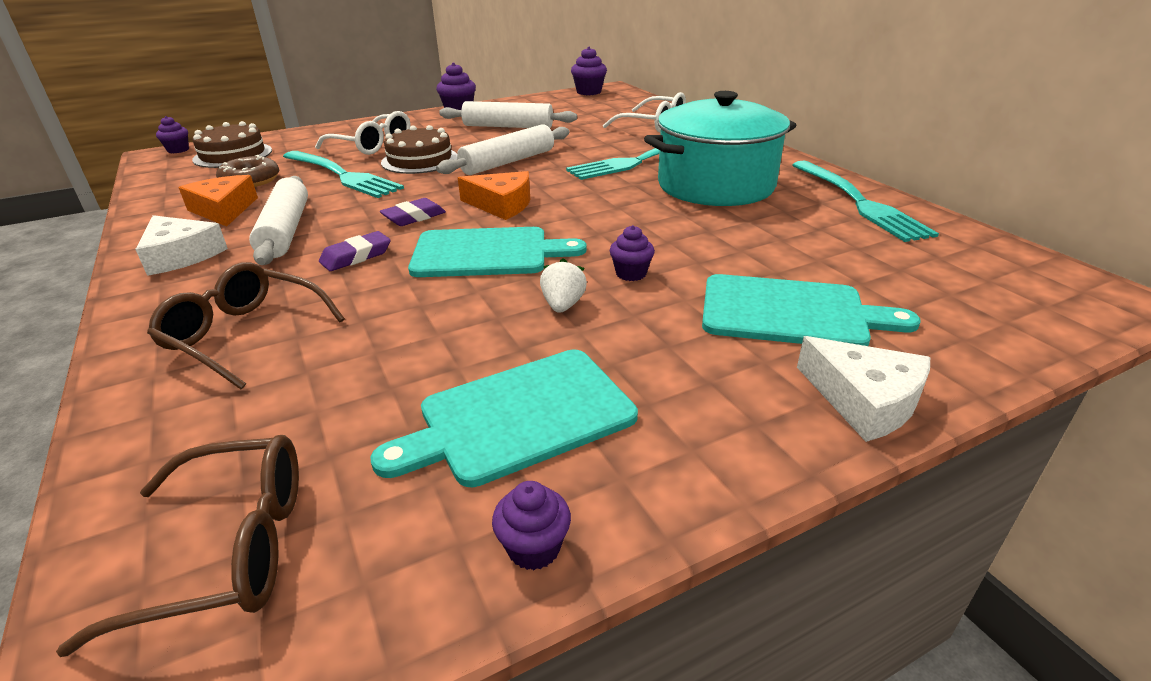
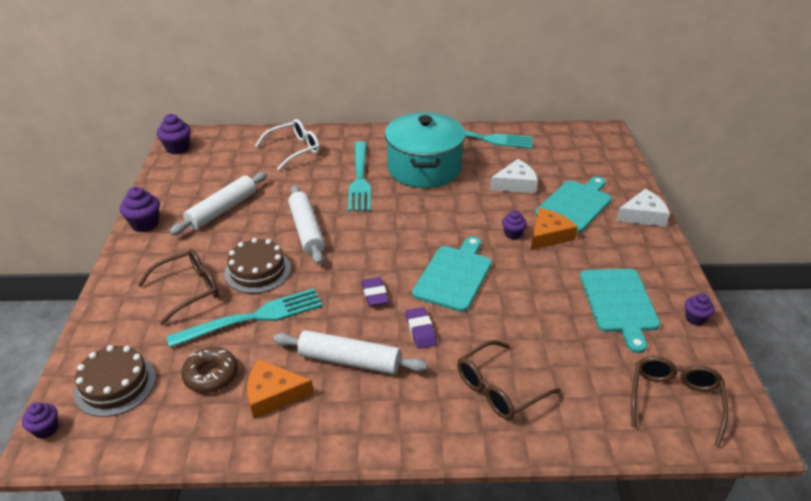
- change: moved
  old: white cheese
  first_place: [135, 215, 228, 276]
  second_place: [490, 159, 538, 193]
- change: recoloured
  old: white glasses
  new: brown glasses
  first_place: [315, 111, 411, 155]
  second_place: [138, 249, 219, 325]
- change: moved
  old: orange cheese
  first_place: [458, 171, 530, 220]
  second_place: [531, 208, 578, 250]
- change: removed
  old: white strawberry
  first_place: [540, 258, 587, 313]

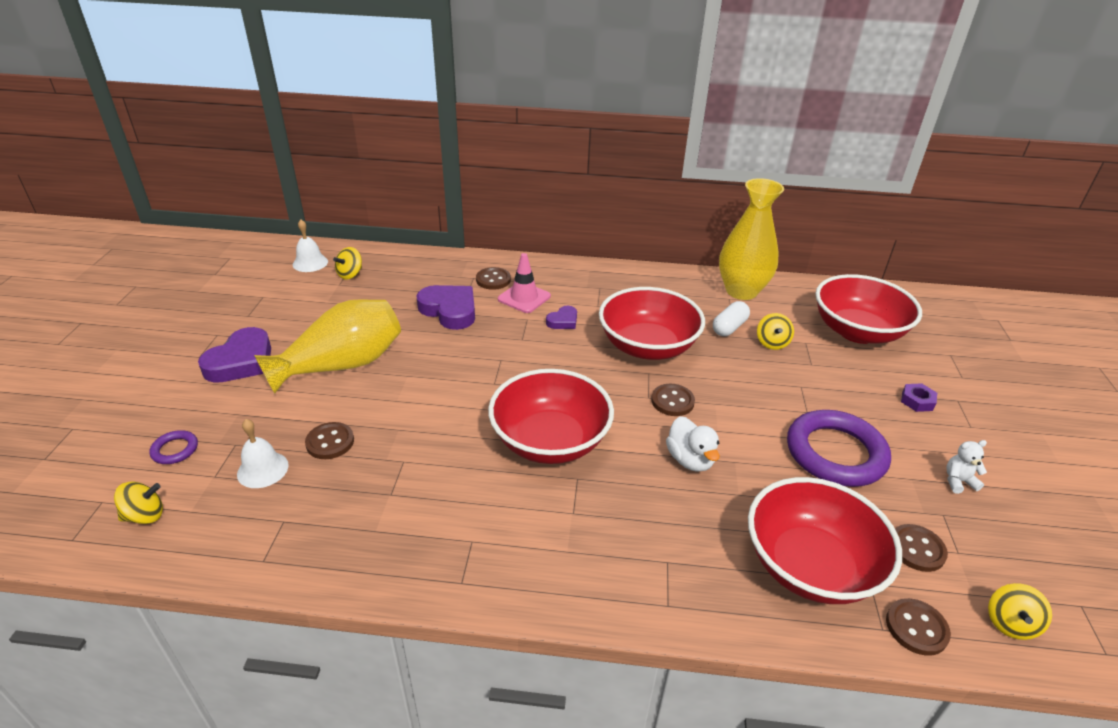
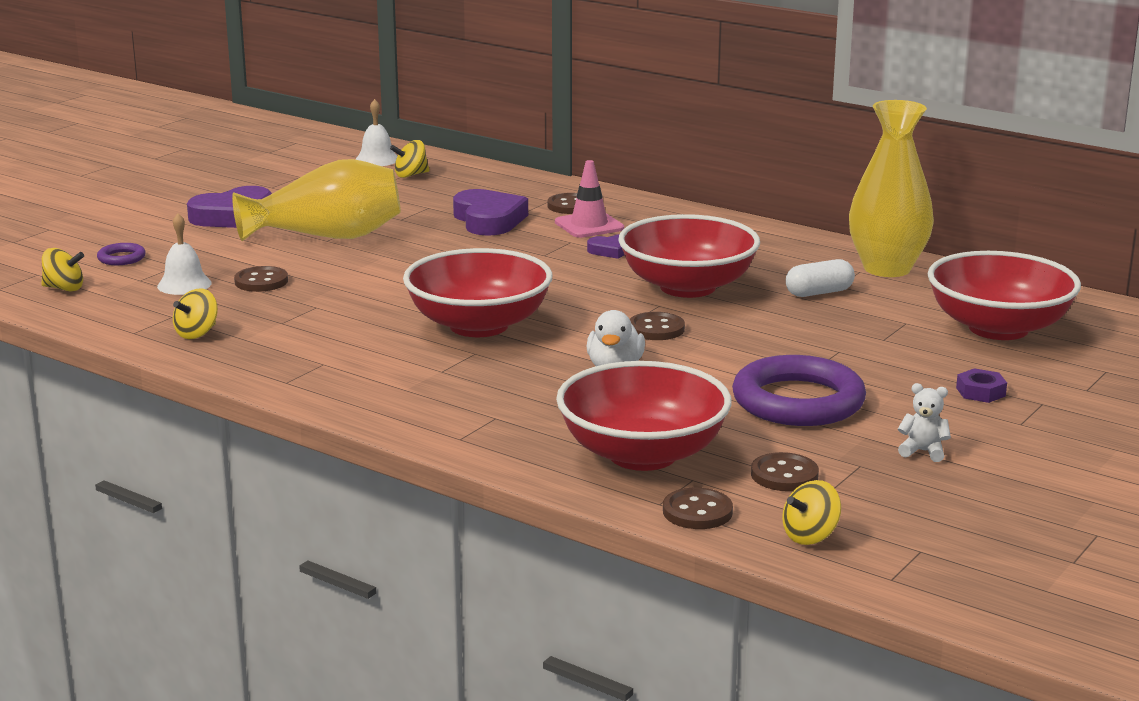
- change: moved
  old: yellow spinning top
  first_place: [757, 313, 794, 350]
  second_place: [173, 288, 218, 339]

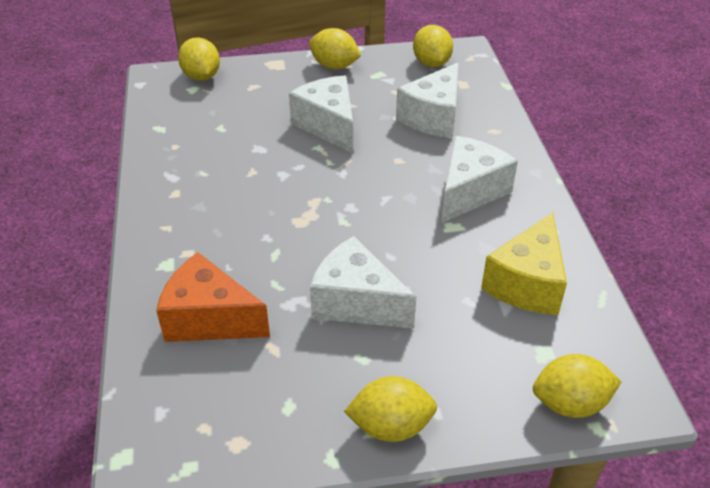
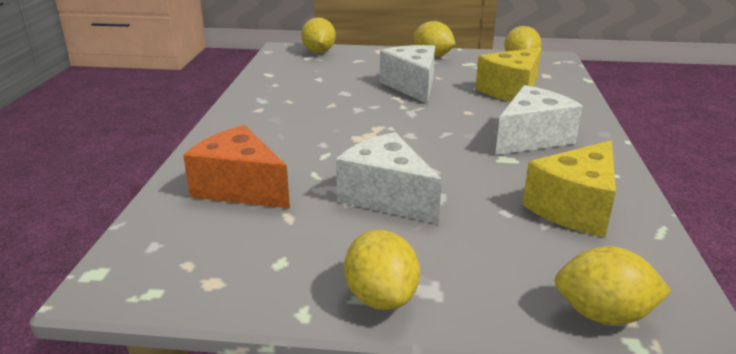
- change: turned
  old: yellow lemon
  first_place: [344, 376, 437, 442]
  second_place: [344, 230, 420, 310]
  degrees: 60
- change: recoloured
  old: white cheese
  new: yellow cheese
  first_place: [396, 63, 459, 138]
  second_place: [476, 47, 542, 102]

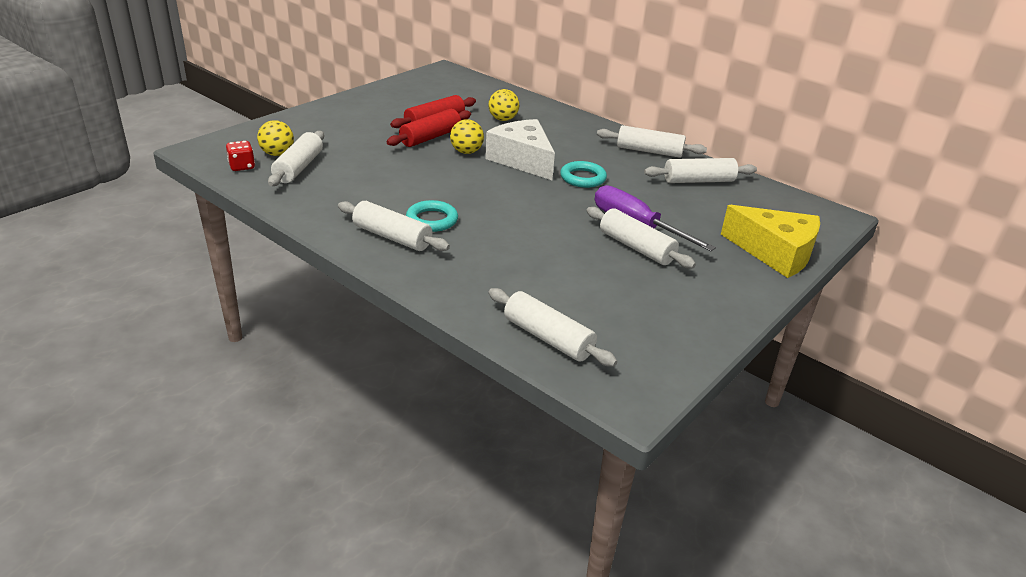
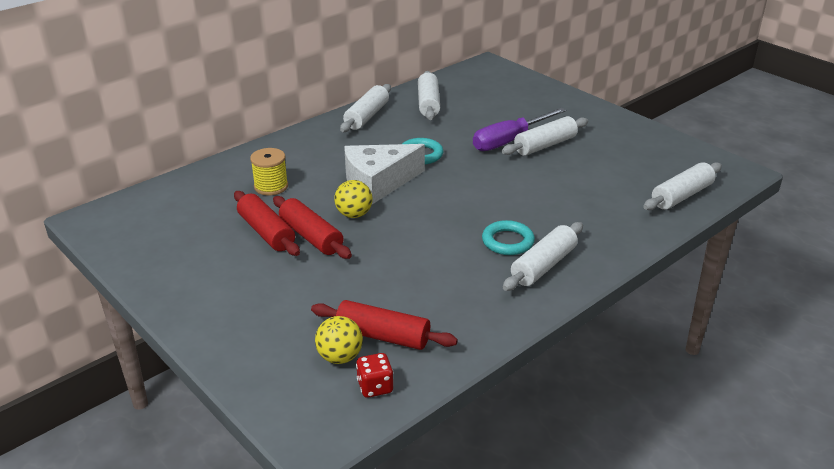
- change: recoloured
  old: white rolling pin
  new: red rolling pin
  first_place: [268, 131, 324, 186]
  second_place: [311, 300, 458, 350]
- change: replaced
  old: yellow ball
  new: yellow spool
  first_place: [488, 89, 519, 121]
  second_place: [250, 148, 288, 195]
- change: removed
  old: yellow cheese
  first_place: [721, 205, 820, 278]

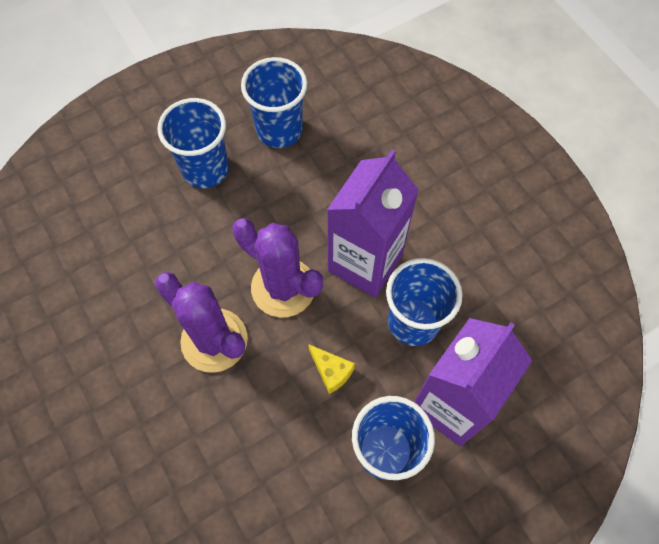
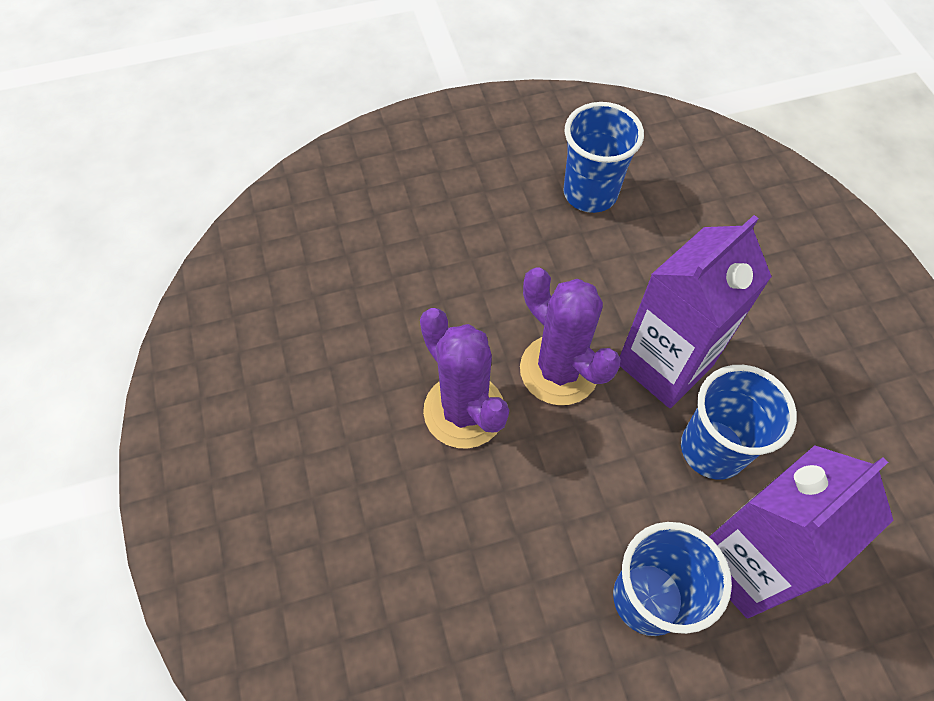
- change: removed
  old: blue cup
  first_place: [157, 98, 229, 188]
- change: removed
  old: yellow cheese
  first_place: [308, 344, 355, 394]

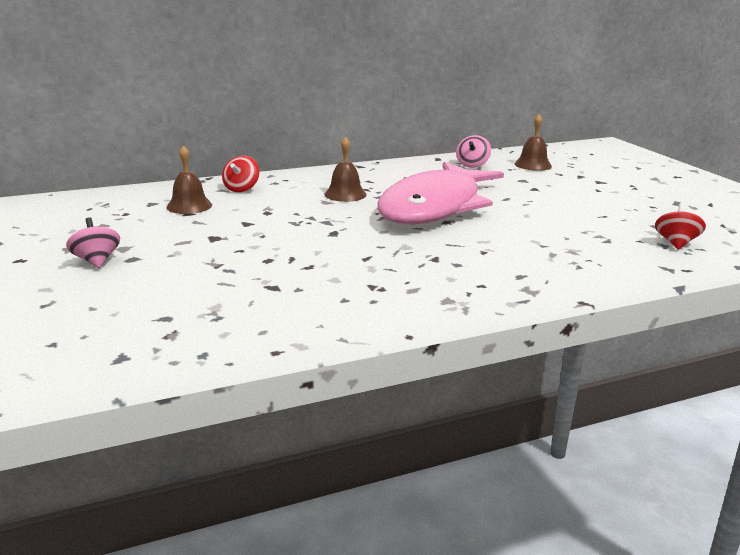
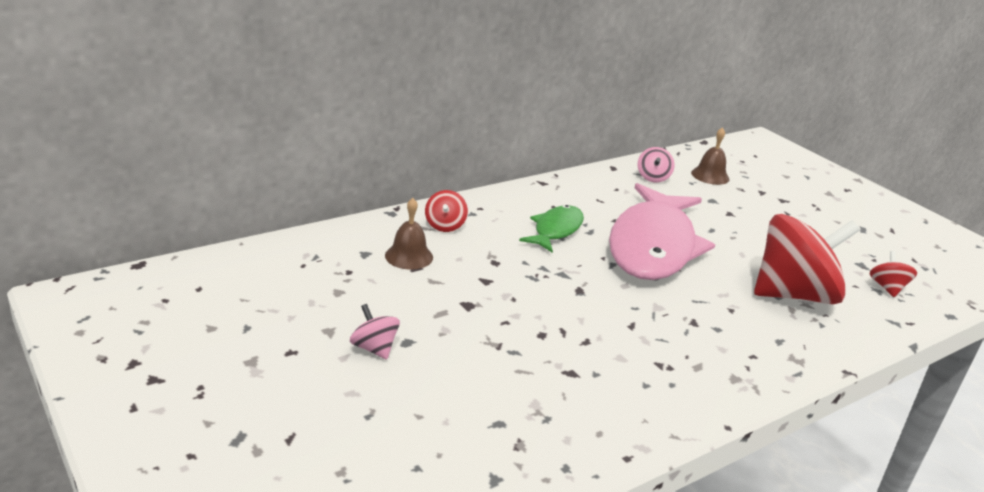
- change: replaced
  old: brown bell
  new: green fish
  first_place: [324, 137, 367, 202]
  second_place: [519, 205, 584, 253]
- change: added
  new: red spinning top
  second_place: [754, 214, 860, 304]

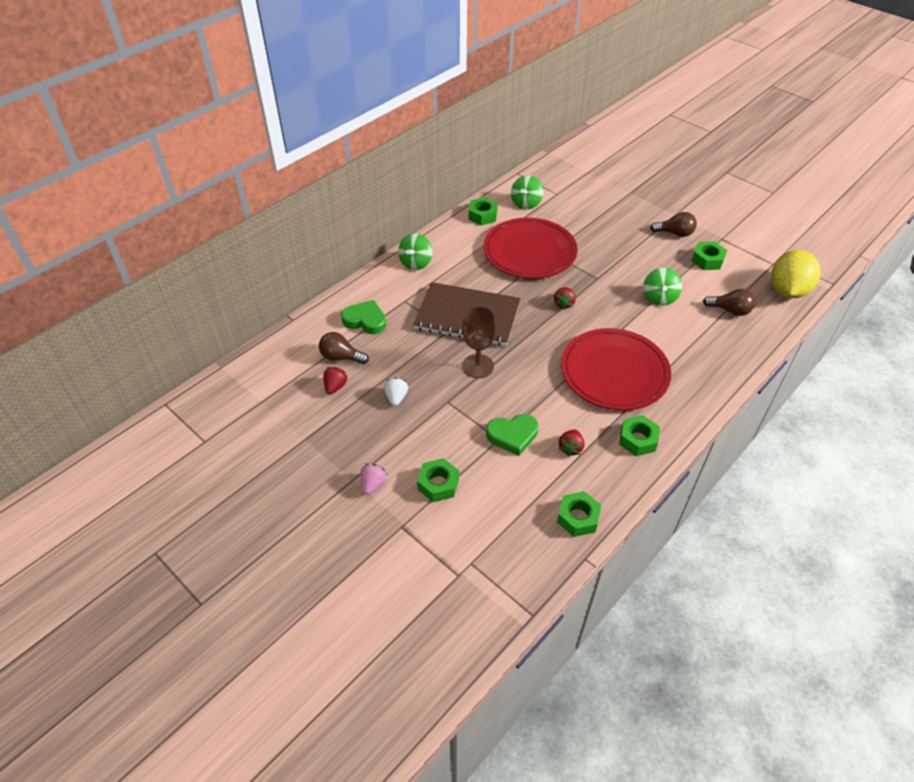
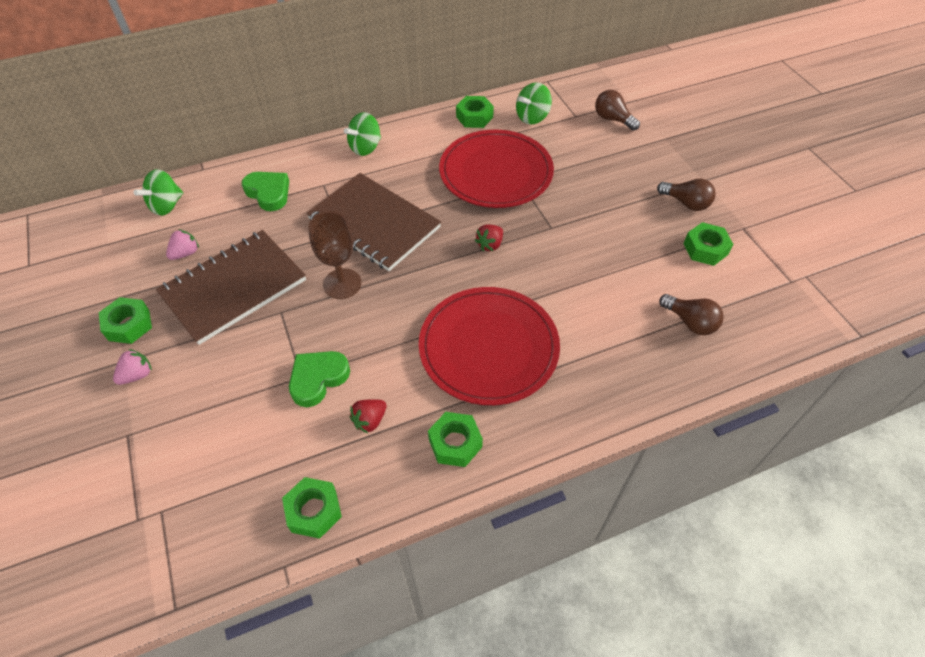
- change: moved
  old: brown light bulb
  first_place: [319, 332, 369, 364]
  second_place: [595, 90, 640, 131]
- change: recoloured
  old: red strawberry
  new: pink strawberry
  first_place: [323, 367, 347, 394]
  second_place: [166, 229, 199, 260]
- change: replaced
  old: white strawberry
  new: brown notebook
  first_place: [384, 377, 408, 406]
  second_place: [156, 230, 306, 345]
- change: moved
  old: green nut
  first_place: [417, 458, 459, 502]
  second_place: [99, 297, 152, 344]
- change: turned
  old: green heart
  first_place: [486, 414, 538, 456]
  second_place: [289, 351, 350, 407]
  degrees: 120
- change: moved
  old: green spinning top
  first_place: [643, 268, 682, 306]
  second_place: [134, 169, 183, 216]
- change: removed
  old: yellow lemon
  first_place: [771, 250, 821, 298]

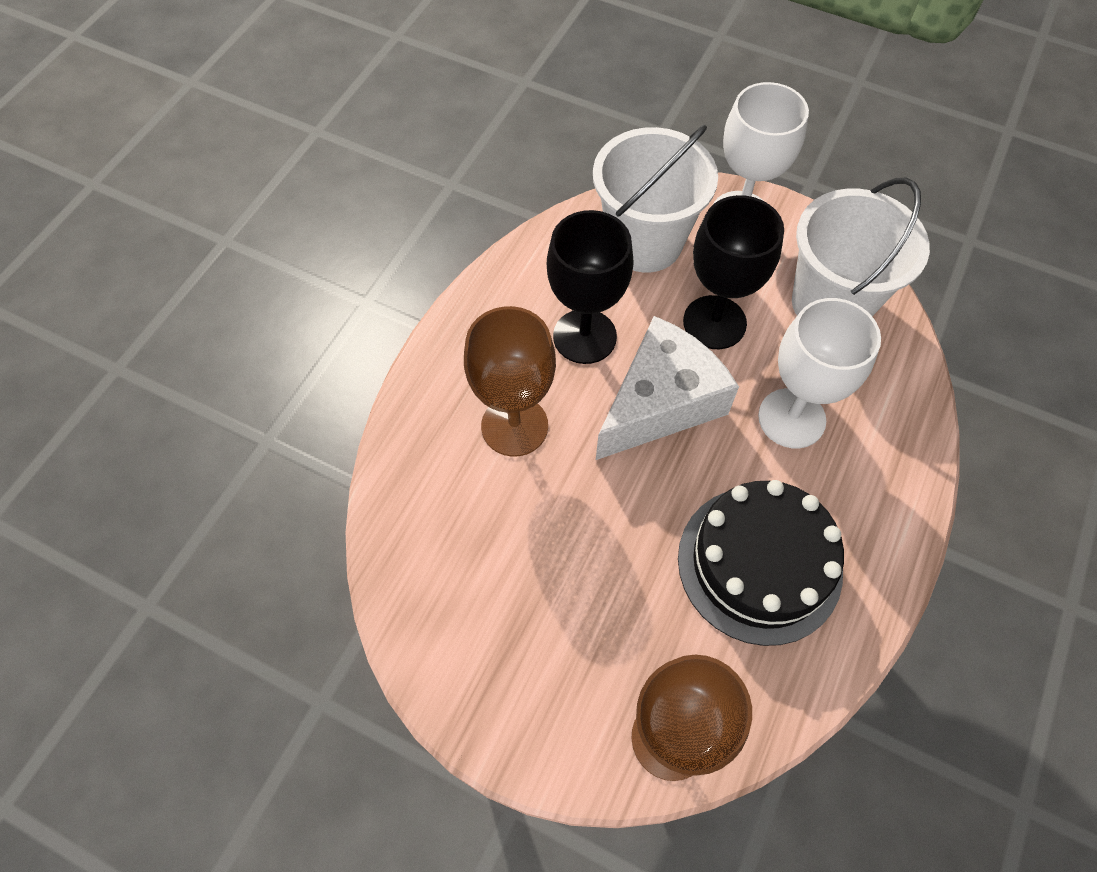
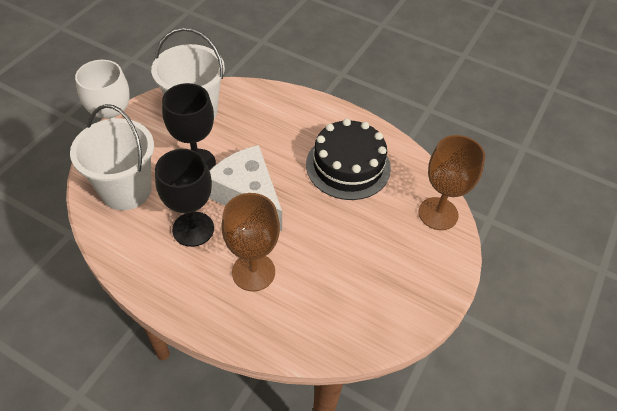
- change: removed
  old: white goblet
  first_place: [758, 298, 881, 448]

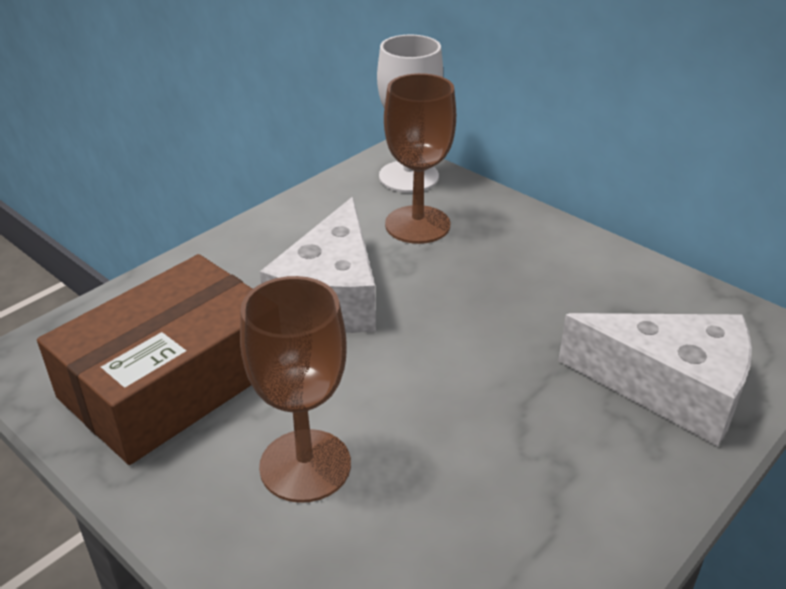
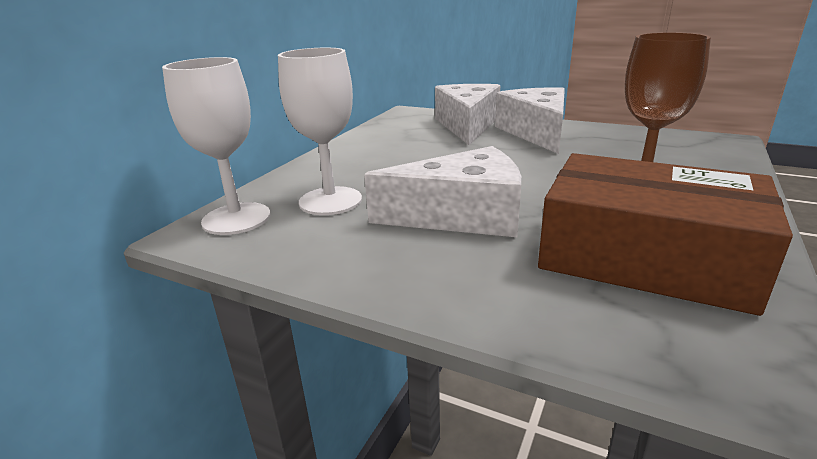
- change: recoloured
  old: brown goblet
  new: white goblet
  first_place: [384, 73, 456, 244]
  second_place: [278, 48, 362, 215]
- change: added
  new: white cheese
  second_place: [495, 87, 565, 154]

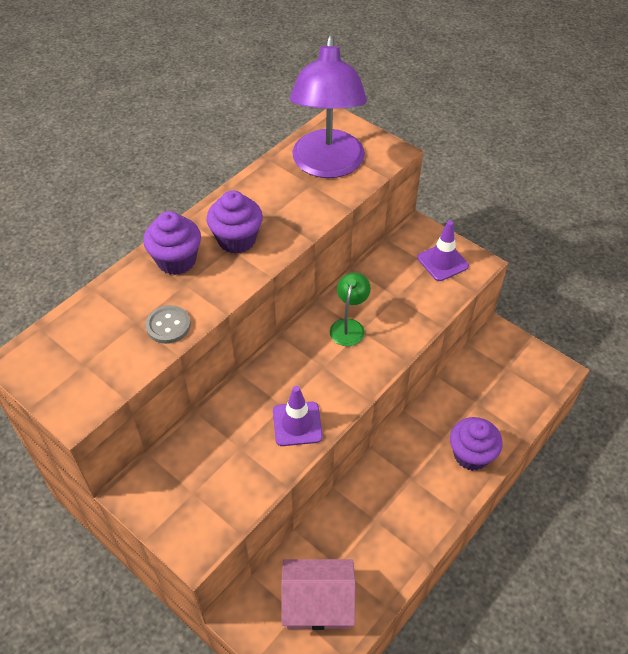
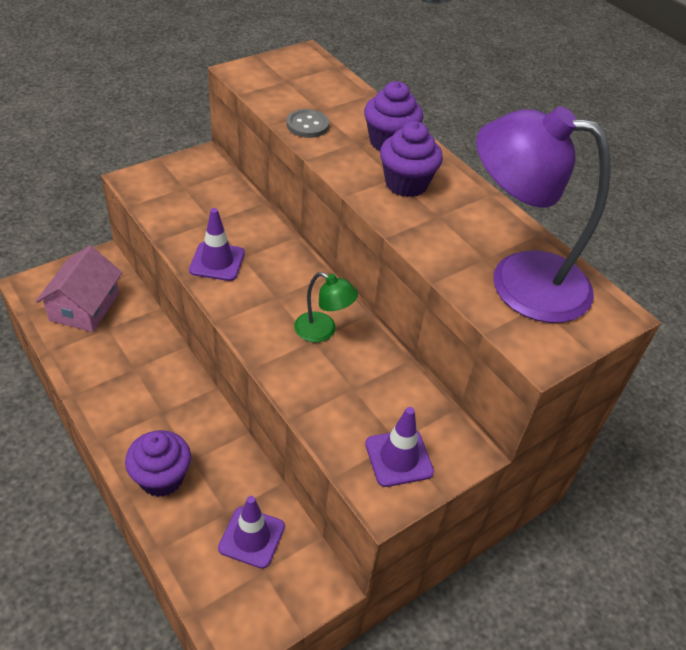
- change: added
  new: purple traffic cone
  second_place: [218, 496, 285, 569]

